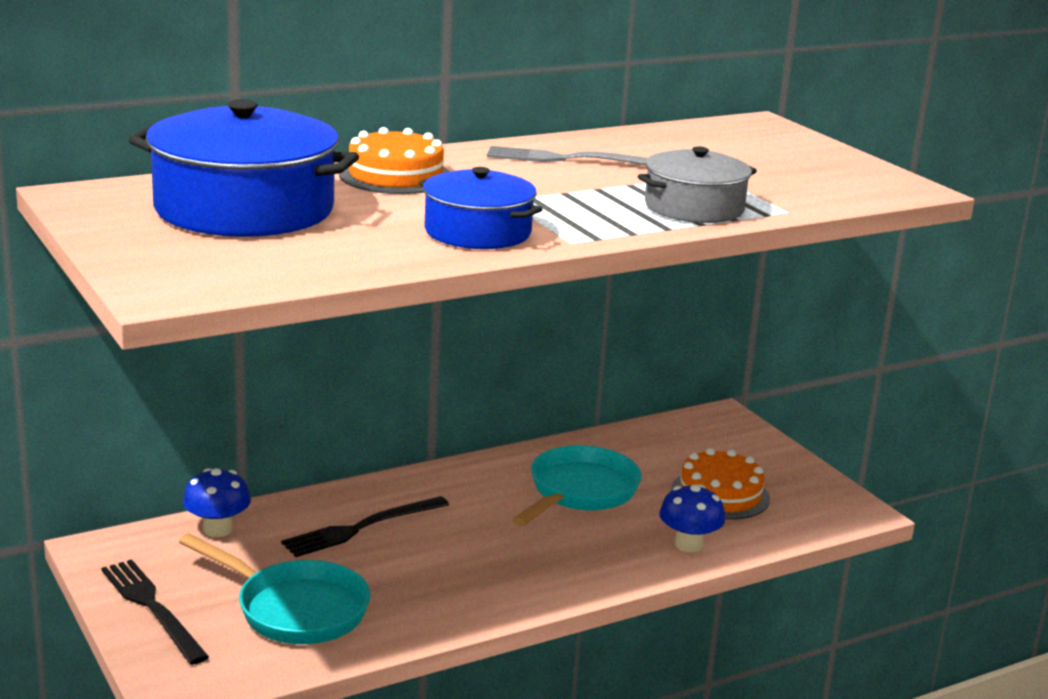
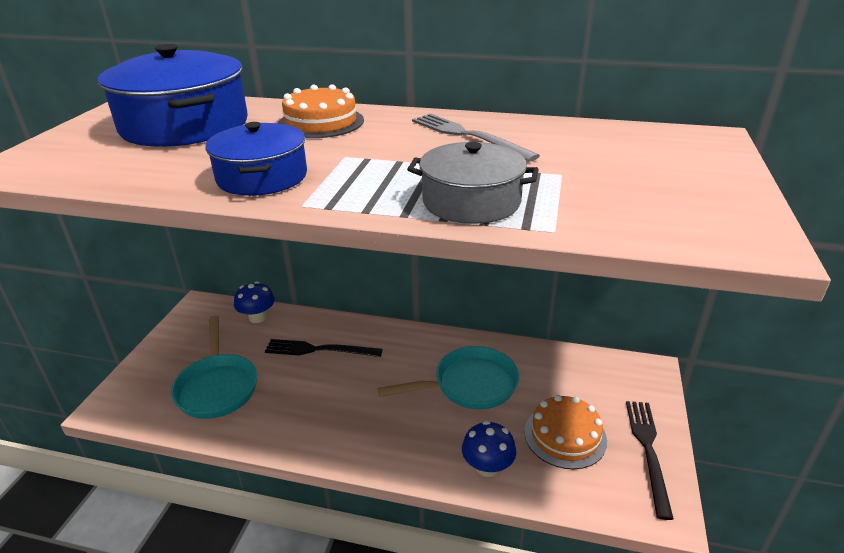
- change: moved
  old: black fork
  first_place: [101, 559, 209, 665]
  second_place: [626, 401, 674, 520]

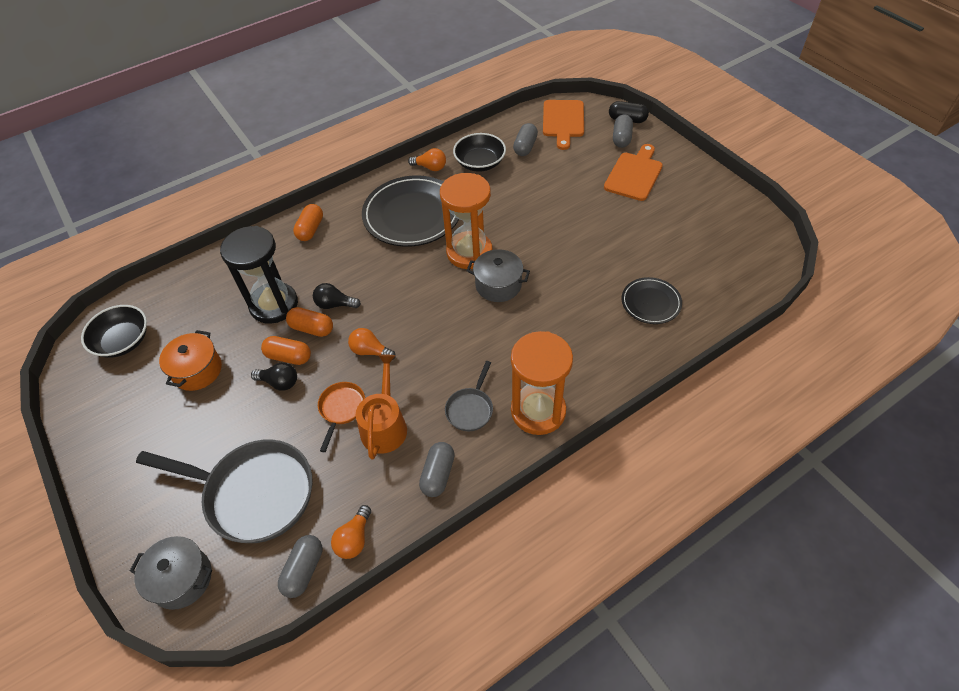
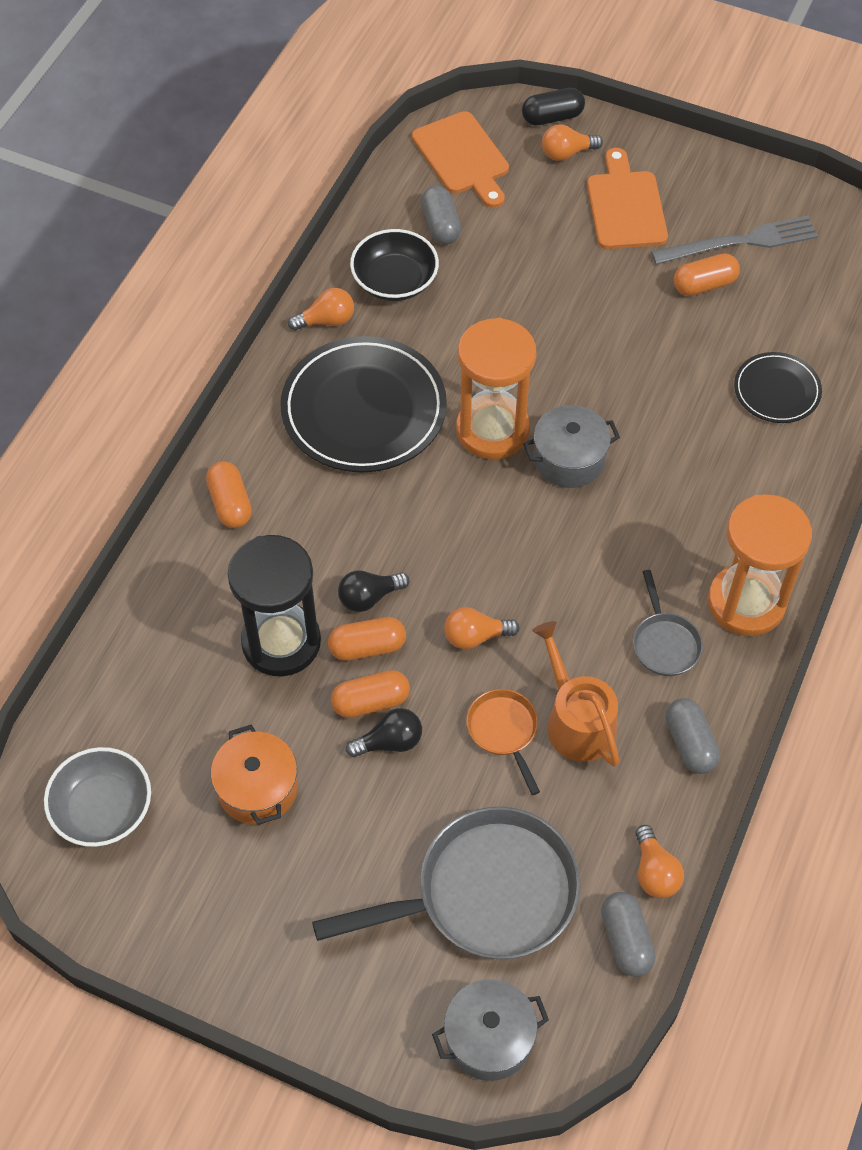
- change: recoloured
  old: black bowl
  new: grey bowl
  first_place: [81, 305, 147, 358]
  second_place: [44, 747, 151, 847]
- change: replaced
  old: grey capsule
  new: orange light bulb
  first_place: [613, 115, 633, 148]
  second_place: [542, 124, 603, 161]
- change: added
  new: grey fork
  second_place: [651, 216, 818, 265]
- change: added
  new: orange capsule
  second_place: [674, 253, 740, 296]

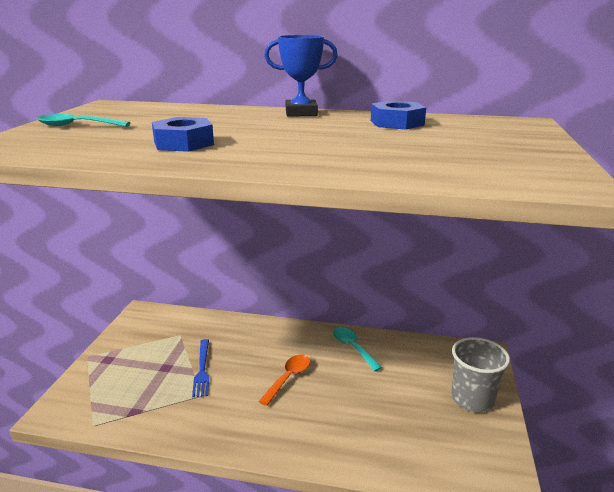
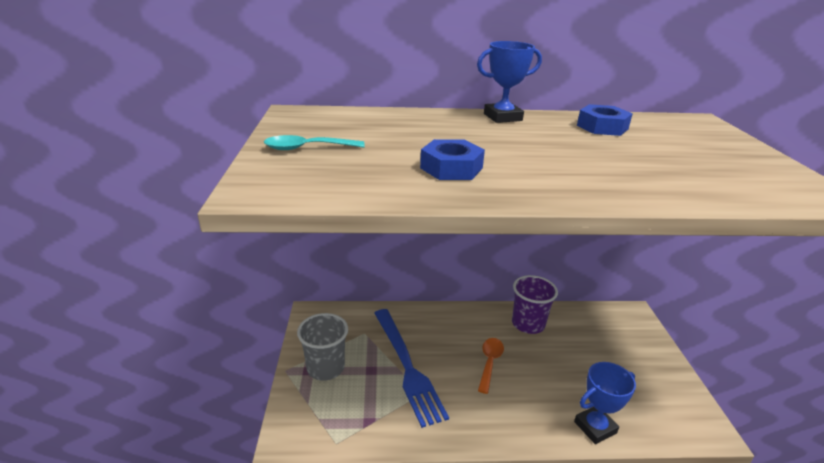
- change: resized
  old: blue fork
  first_place: [192, 339, 209, 397]
  second_place: [374, 309, 449, 428]
  factor: 1.9
- change: replaced
  old: turquoise spoon
  new: purple cup
  first_place: [333, 327, 382, 371]
  second_place: [512, 275, 558, 334]
- change: moved
  old: grey cup
  first_place: [451, 337, 510, 412]
  second_place: [297, 313, 348, 381]
- change: added
  new: blue trophy
  second_place: [574, 362, 636, 444]

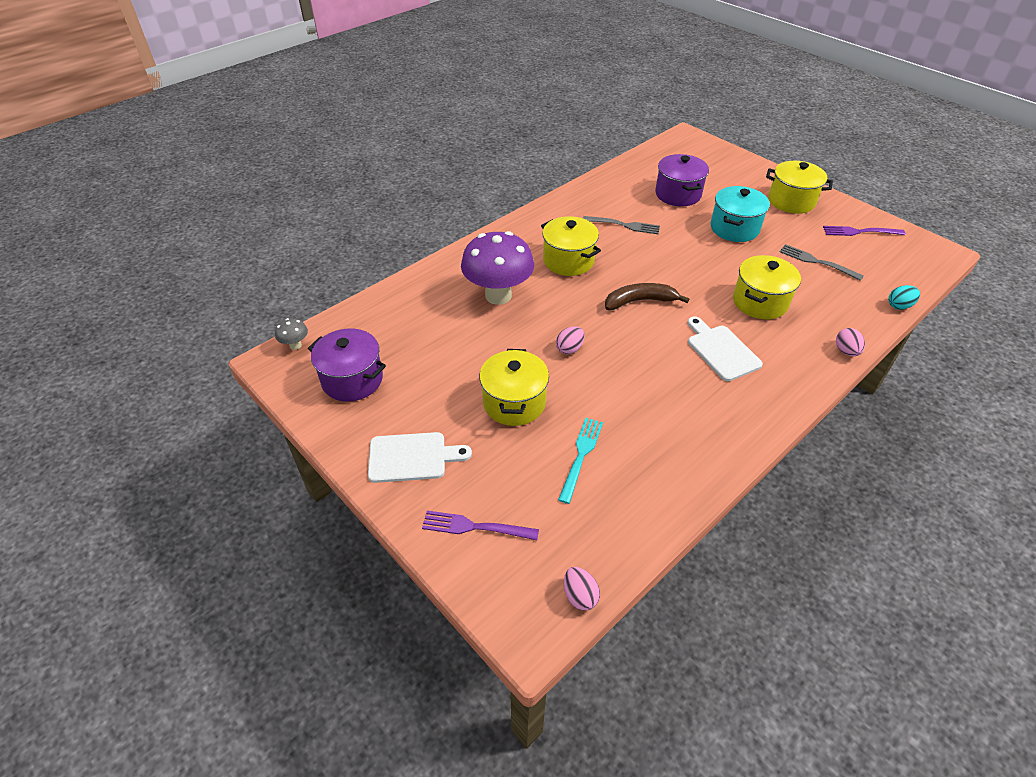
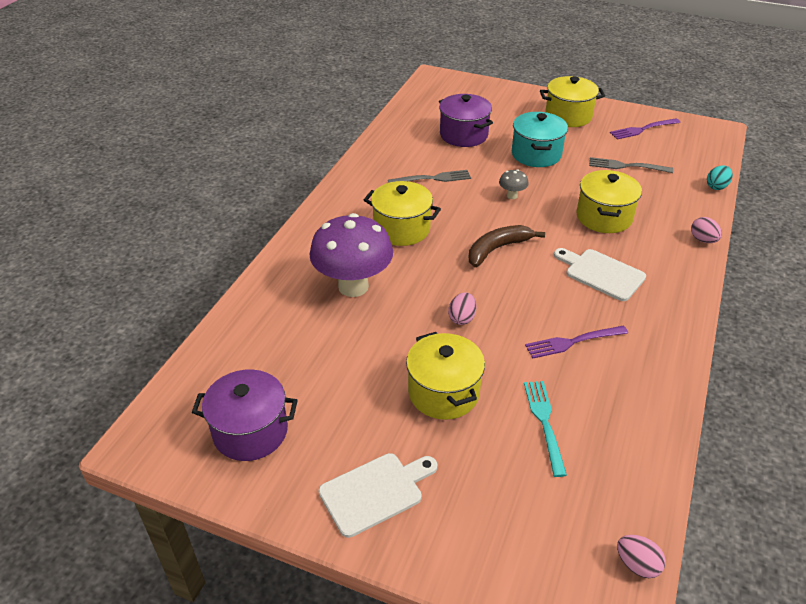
- change: moved
  old: grey mushroom
  first_place: [275, 318, 308, 350]
  second_place: [499, 169, 529, 199]
- change: moved
  old: purple fork
  first_place: [422, 511, 539, 540]
  second_place: [525, 326, 628, 359]

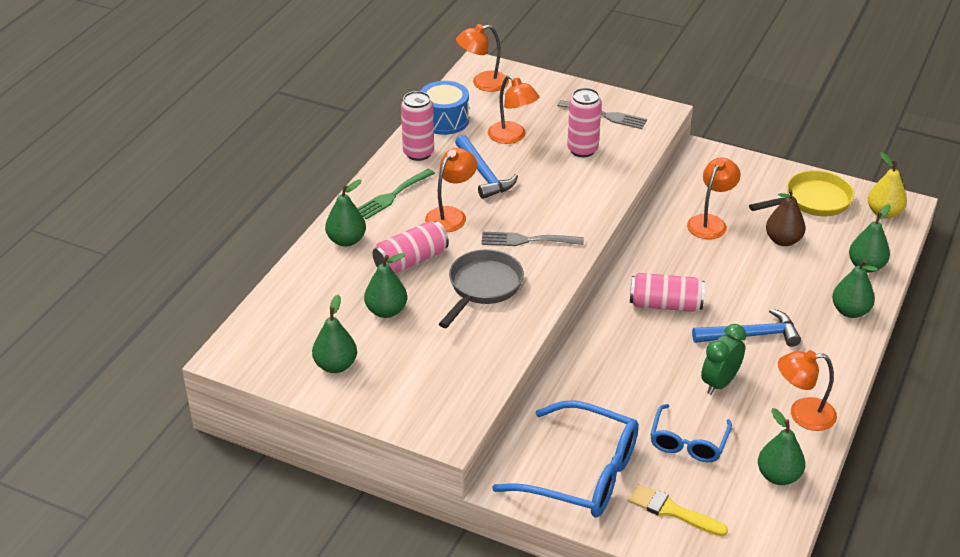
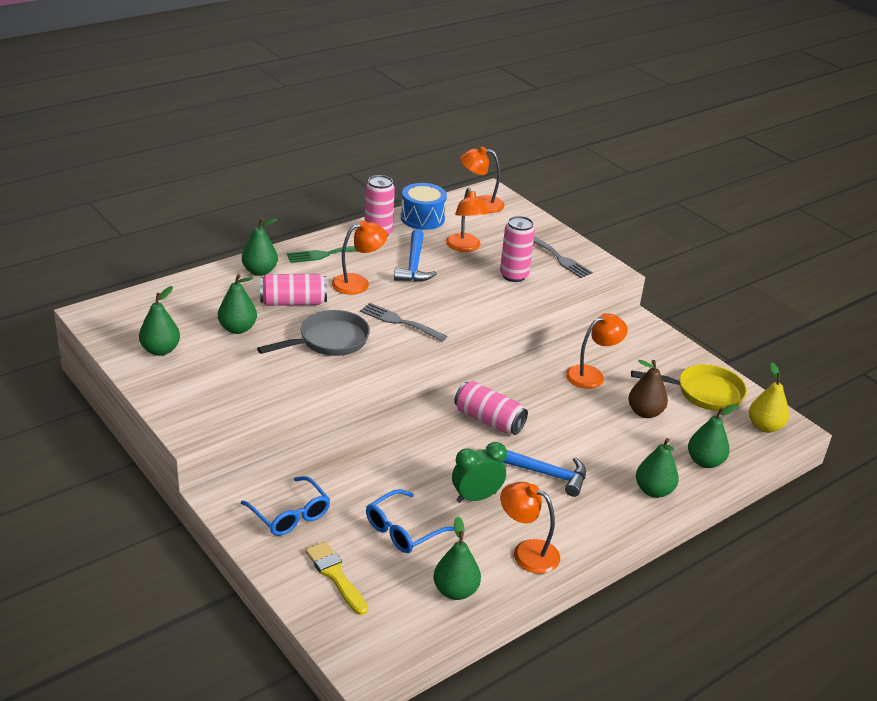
- change: resized
  old: blue glasses
  first_place: [492, 400, 639, 518]
  second_place: [241, 476, 330, 536]
  factor: 0.59

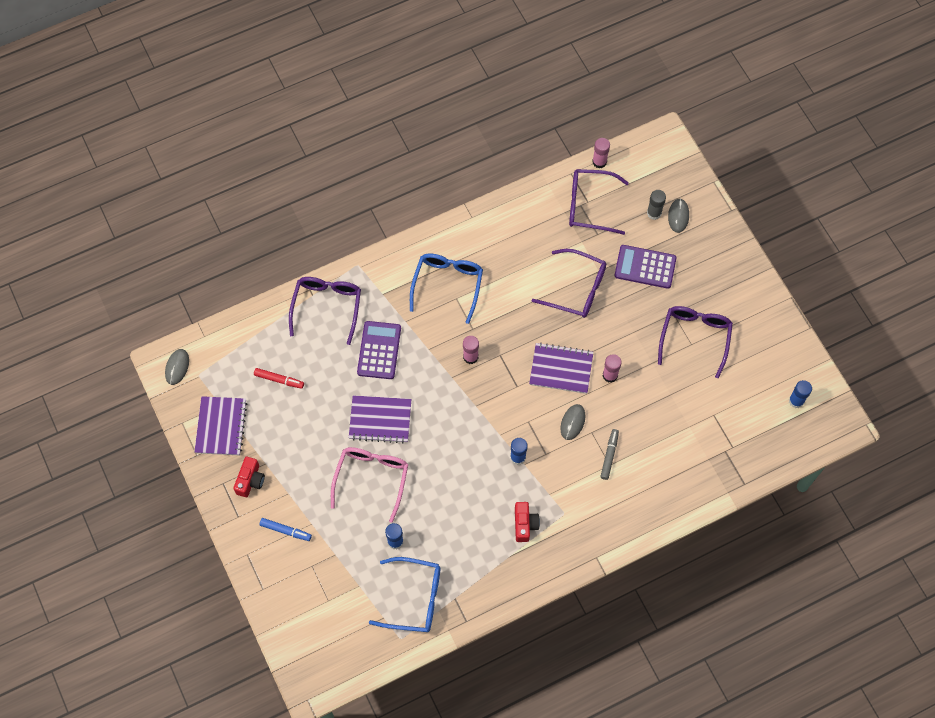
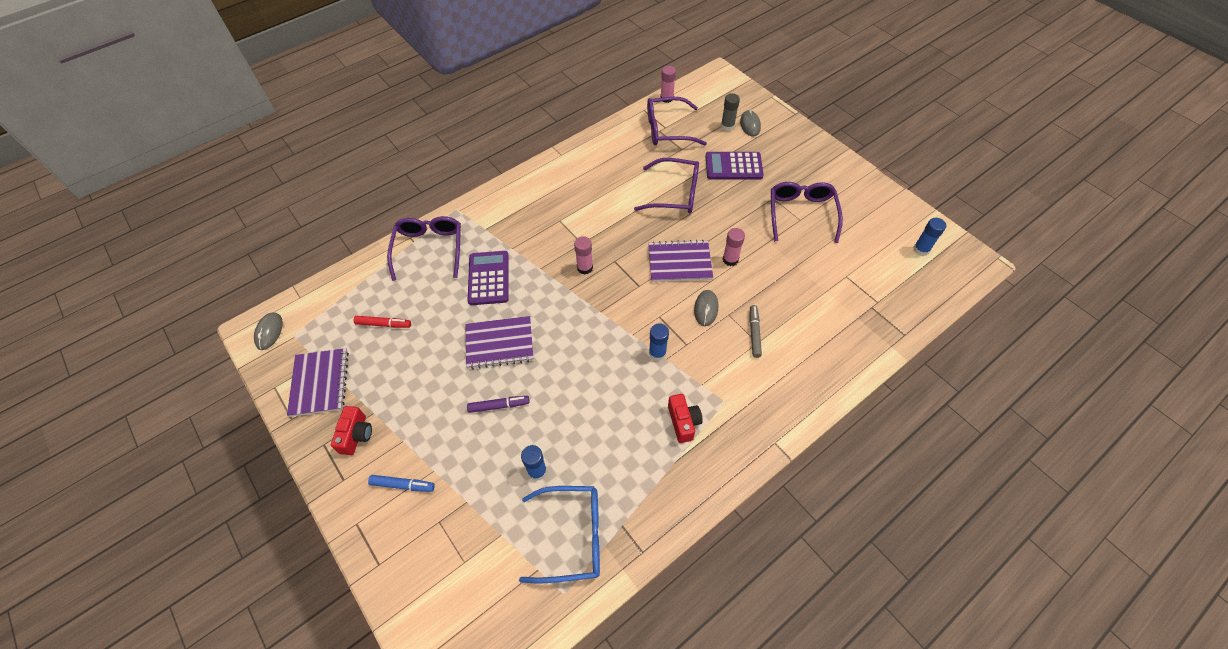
- change: replaced
  old: pink glasses
  new: purple marker
  first_place: [331, 447, 408, 523]
  second_place: [467, 396, 530, 413]
- change: removed
  old: blue glasses
  first_place: [410, 253, 483, 324]

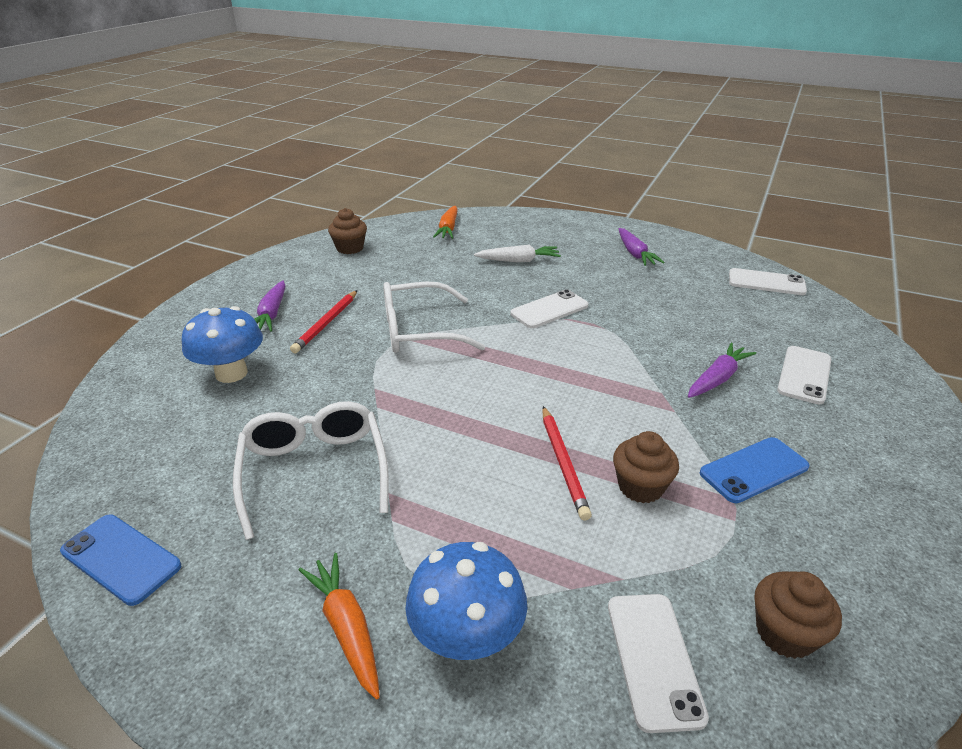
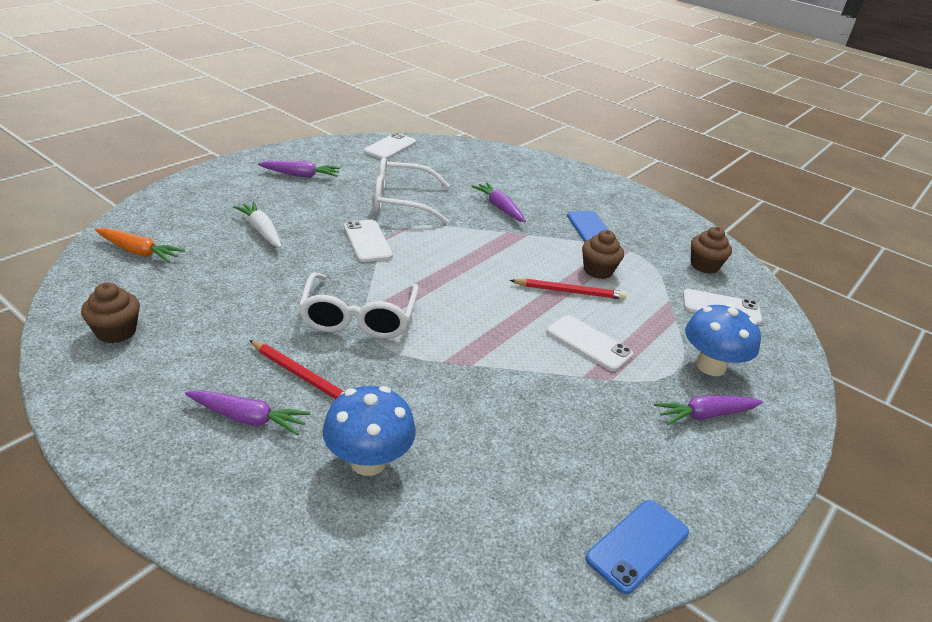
- change: moved
  old: white glasses
  first_place: [233, 401, 389, 540]
  second_place: [374, 158, 450, 224]
- change: recoloured
  old: orange carrot
  new: purple carrot
  first_place: [299, 553, 380, 700]
  second_place: [654, 395, 763, 425]
- change: turned
  old: white carrot
  first_place: [474, 245, 561, 262]
  second_place: [233, 202, 282, 248]
  degrees: -45
- change: moved
  old: white phone
  first_place: [777, 346, 831, 404]
  second_place: [547, 315, 633, 371]

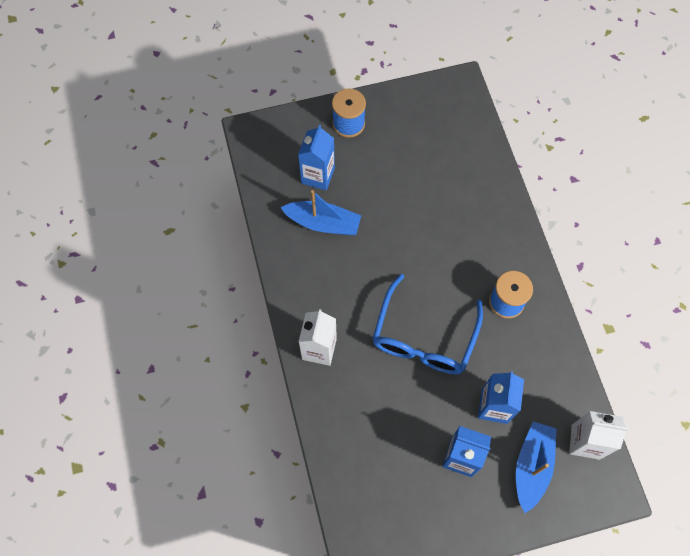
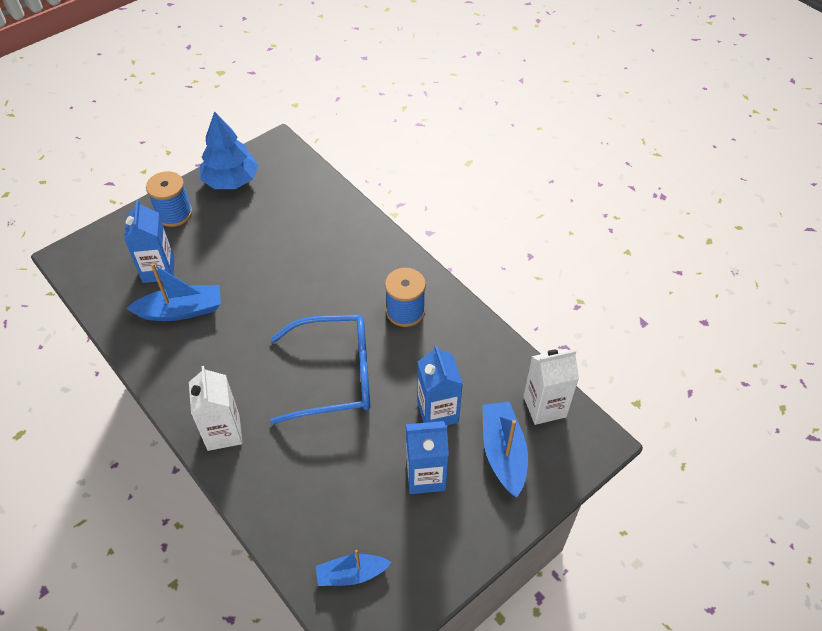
- change: turned
  old: blue glasses
  first_place: [372, 274, 483, 374]
  second_place: [270, 315, 370, 424]
  degrees: -90
- change: added
  new: blue tree
  second_place: [200, 111, 259, 189]
- change: added
  new: blue boat
  second_place: [316, 550, 392, 586]

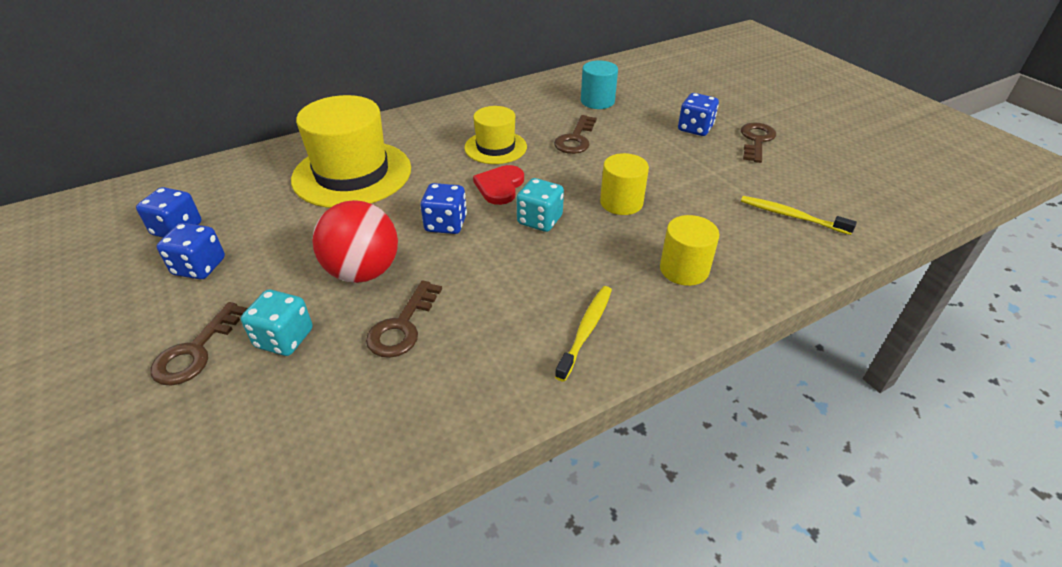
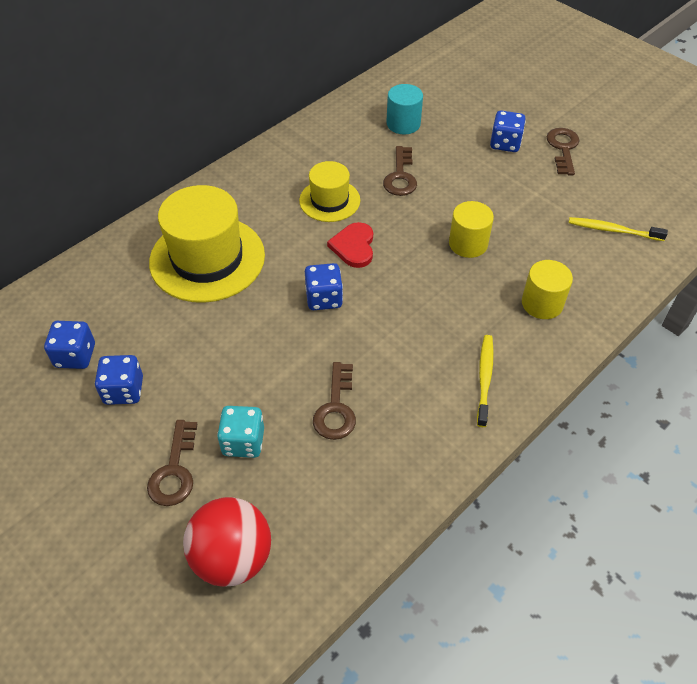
- change: moved
  old: red ball
  first_place: [312, 200, 398, 283]
  second_place: [183, 497, 271, 587]
- change: removed
  old: turquoise dice
  first_place: [517, 178, 564, 232]

